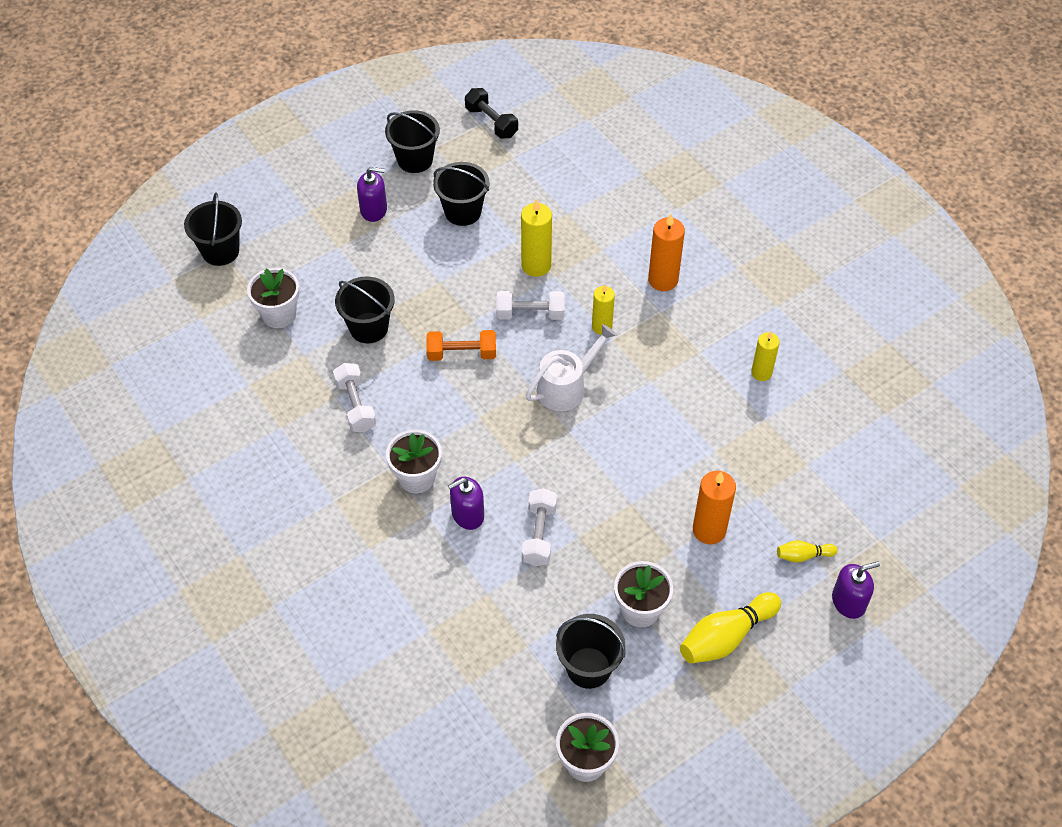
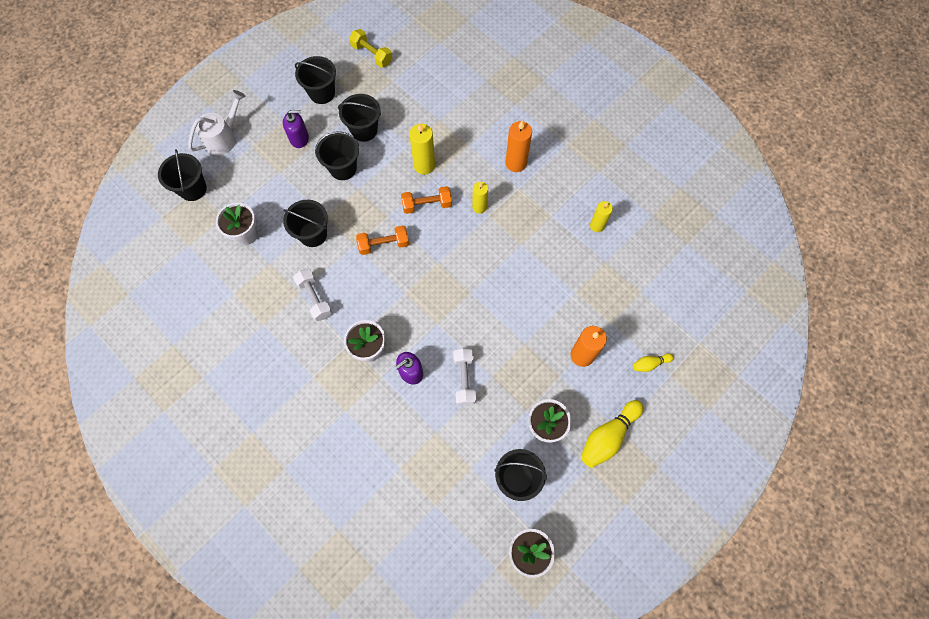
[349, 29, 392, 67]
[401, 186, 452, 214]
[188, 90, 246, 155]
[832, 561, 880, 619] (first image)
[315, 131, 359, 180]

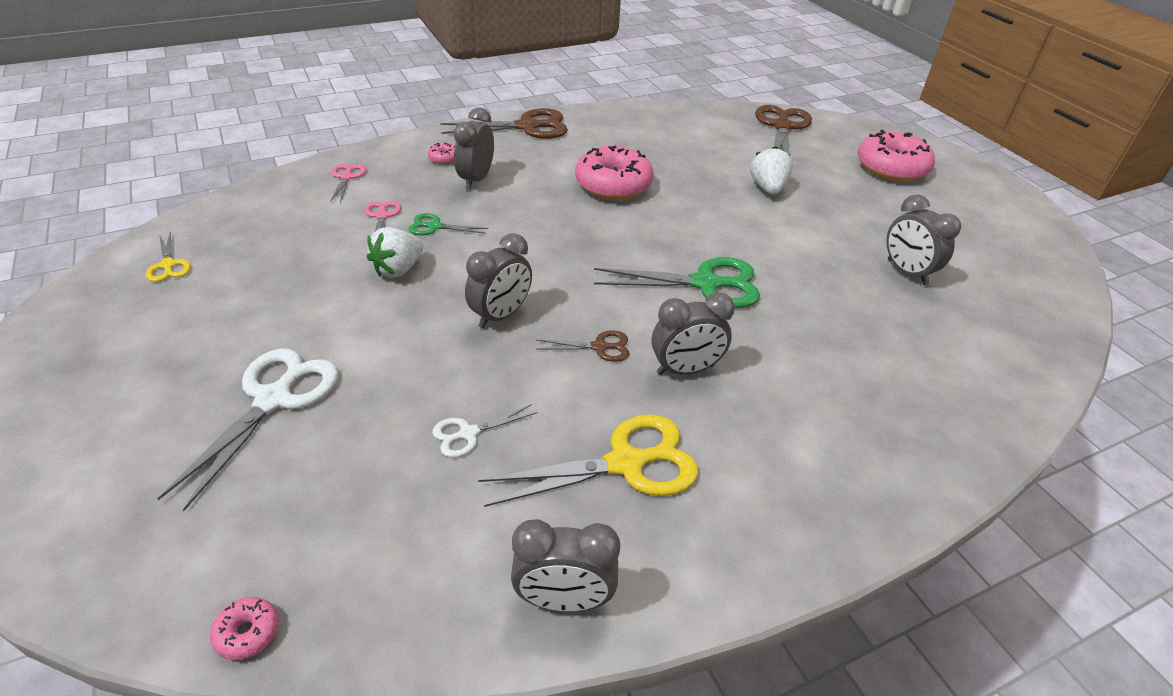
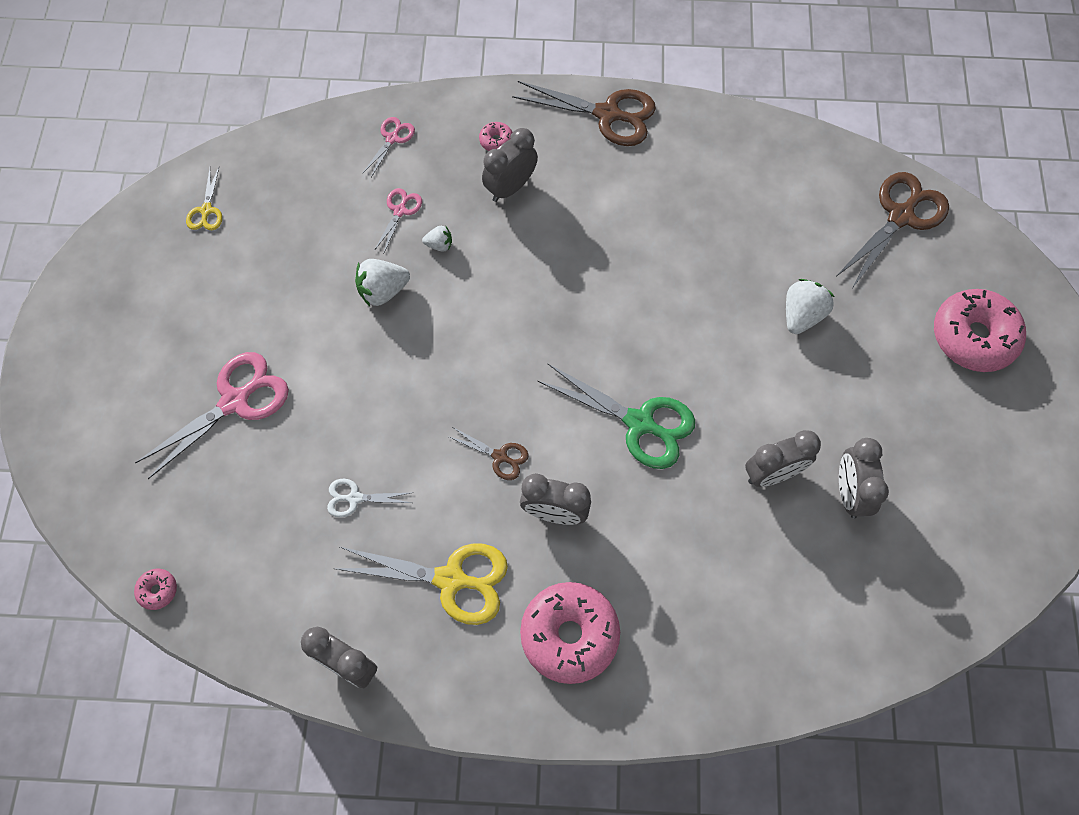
[135, 352, 289, 479]
[422, 226, 452, 252]
[745, 430, 821, 487]
[520, 582, 620, 684]

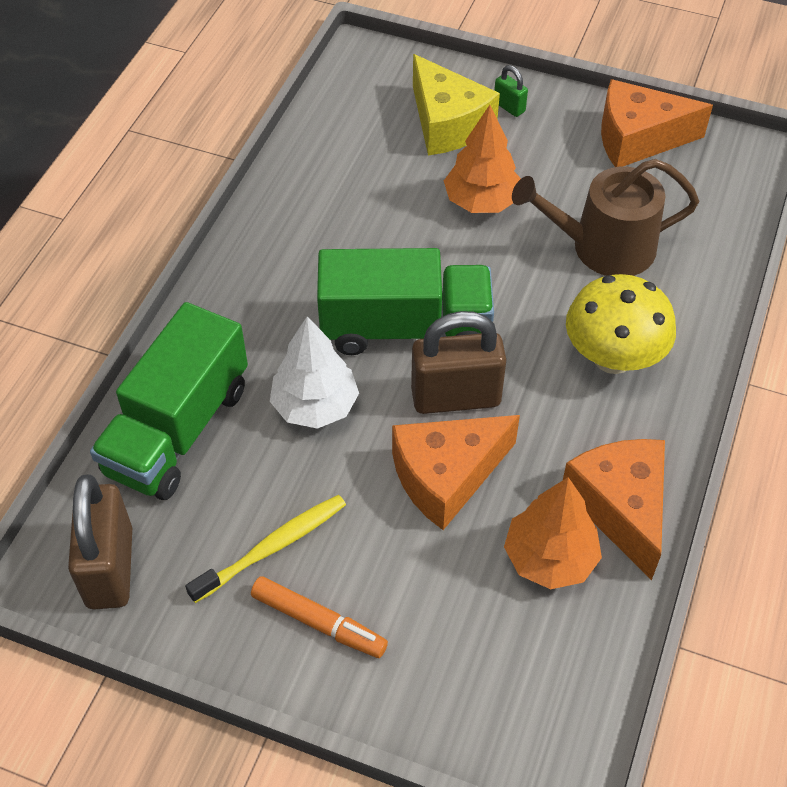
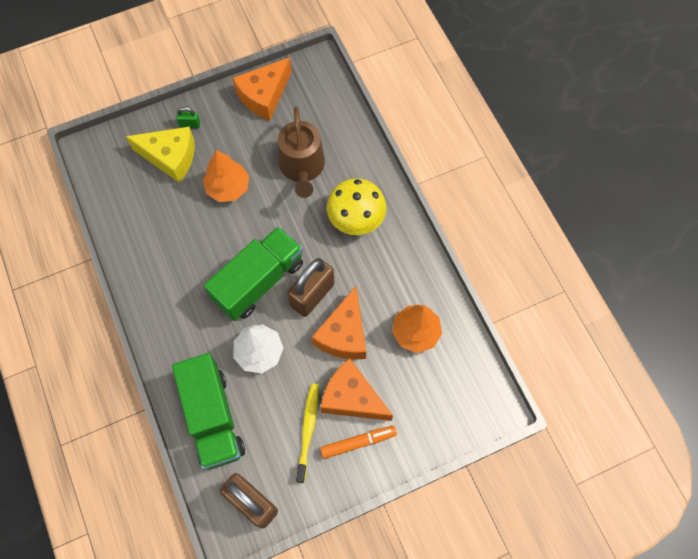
[278, 106, 325, 198]
[320, 358, 393, 421]

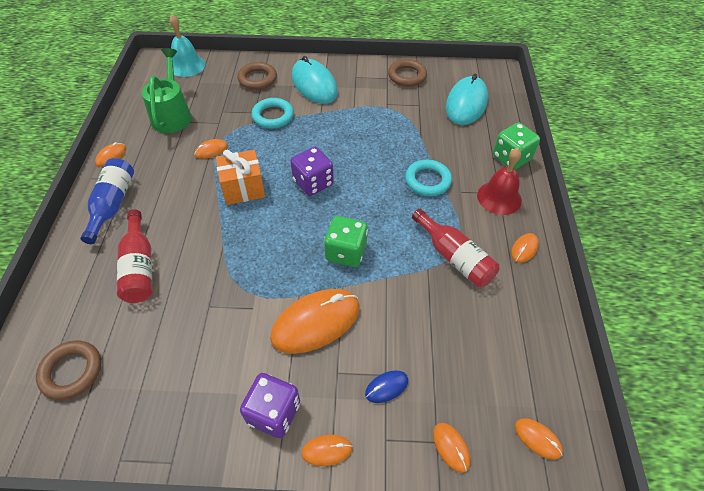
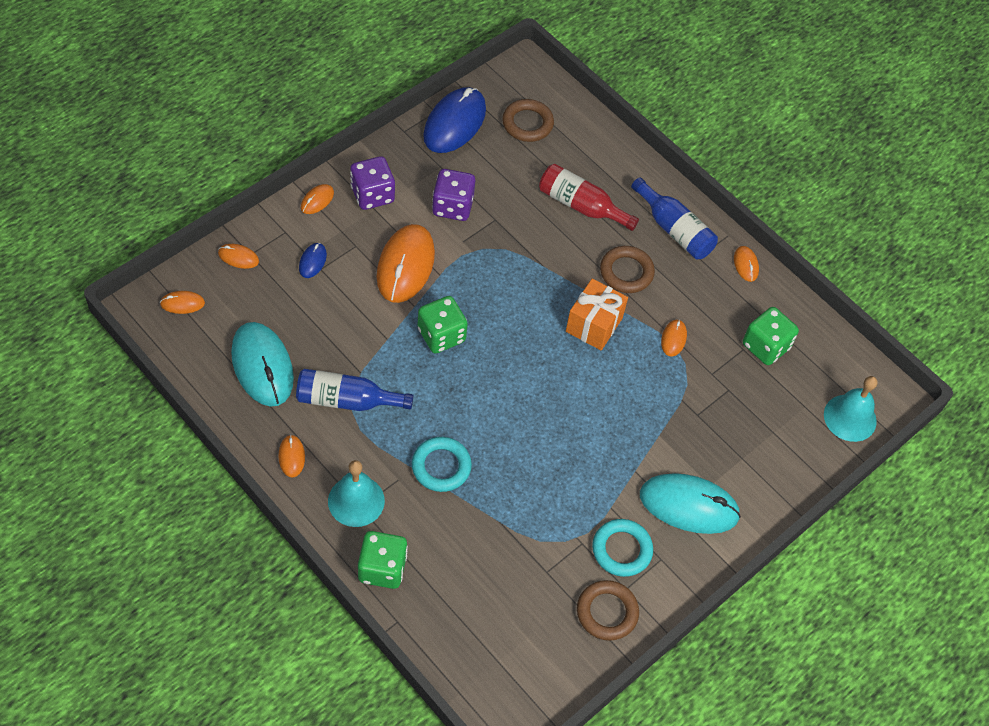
[743, 307, 799, 365]
[600, 246, 655, 293]
[592, 519, 653, 577]
[432, 169, 475, 221]
[296, 369, 413, 411]
[231, 322, 294, 407]
[328, 460, 385, 527]
[423, 87, 486, 153]

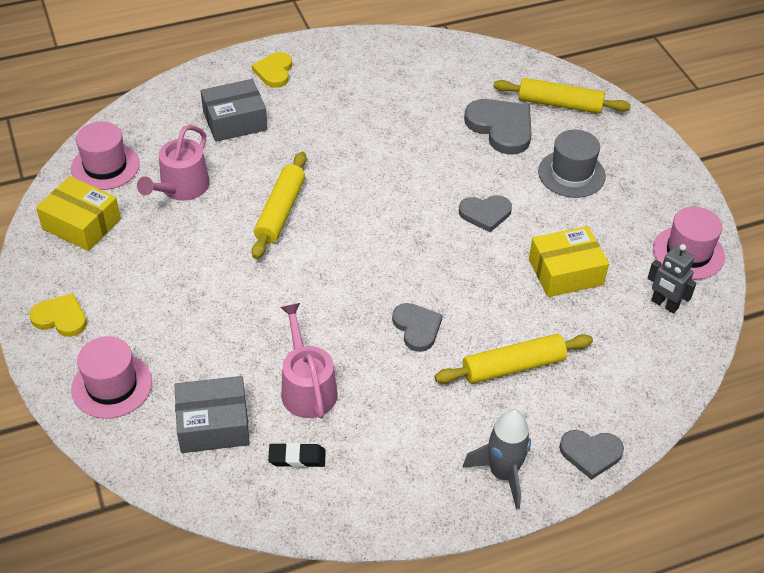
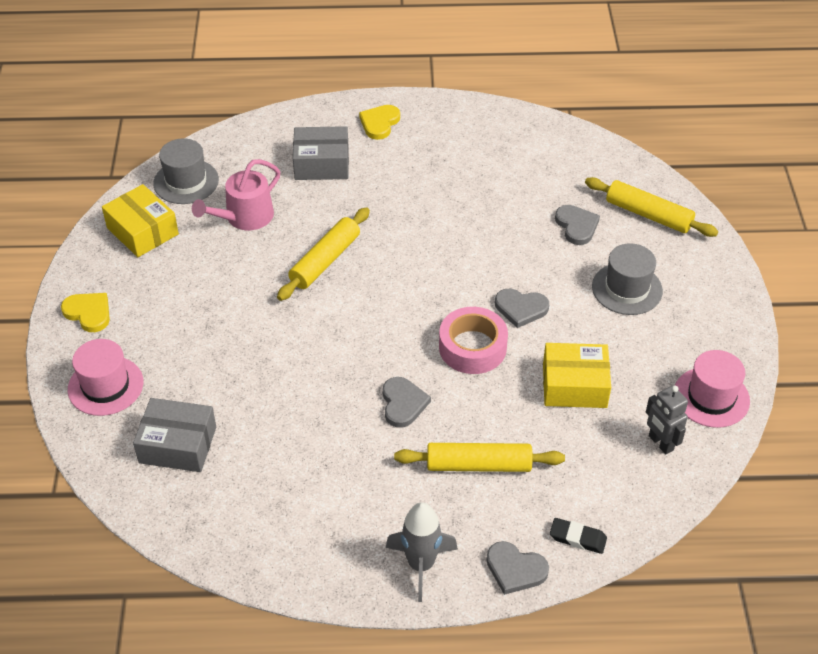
[153, 138, 219, 204]
[550, 518, 607, 554]
[280, 303, 338, 419] (first image)
[555, 205, 600, 245]
[439, 307, 508, 374]

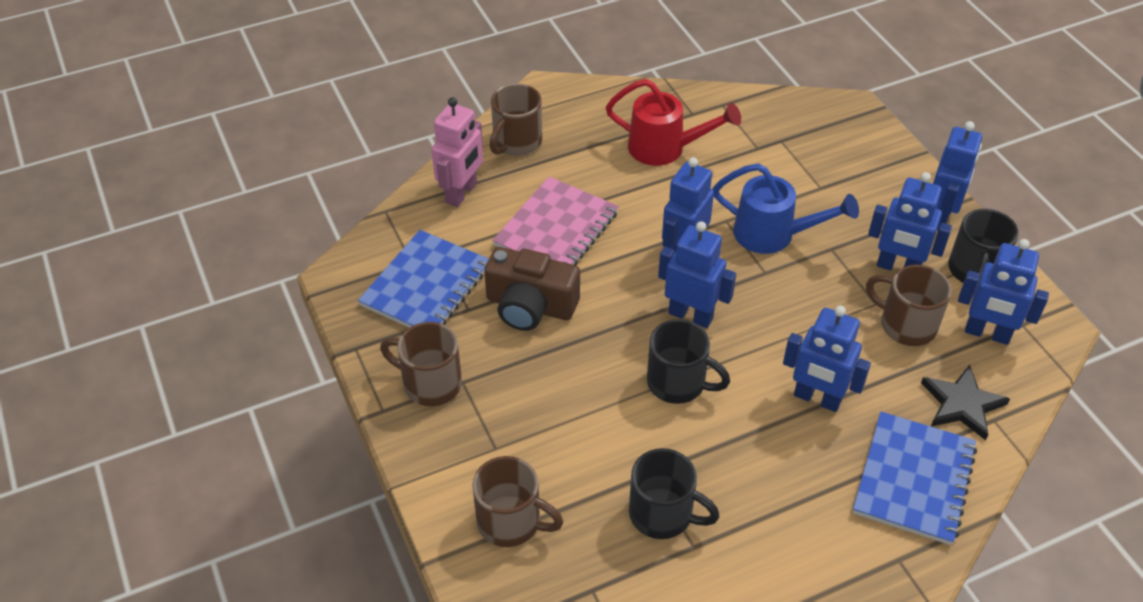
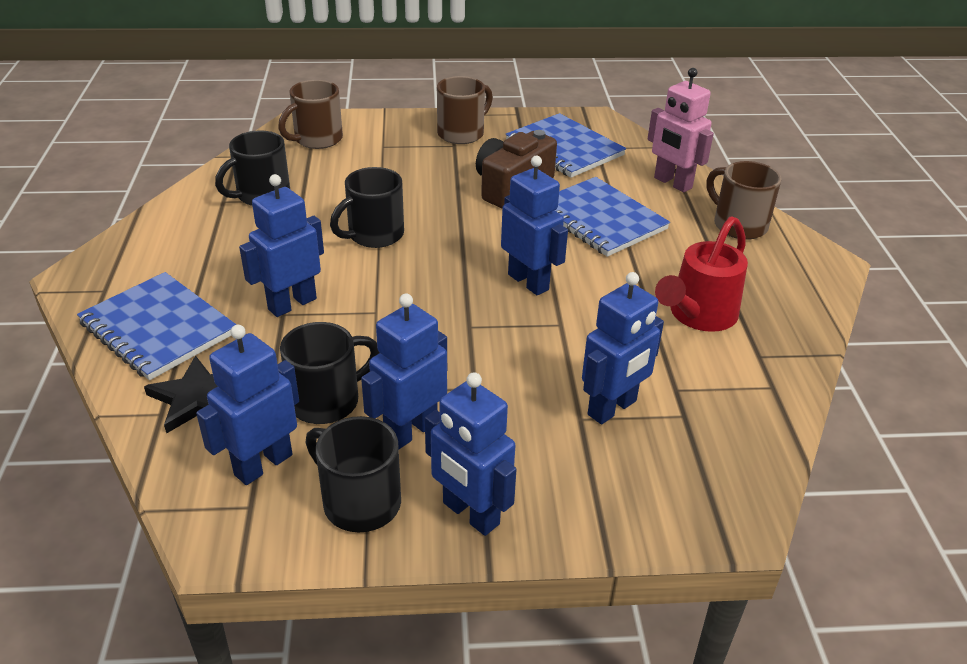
[555, 177, 670, 257]
[582, 272, 664, 424]
[712, 163, 859, 254] (first image)
[280, 322, 379, 424]

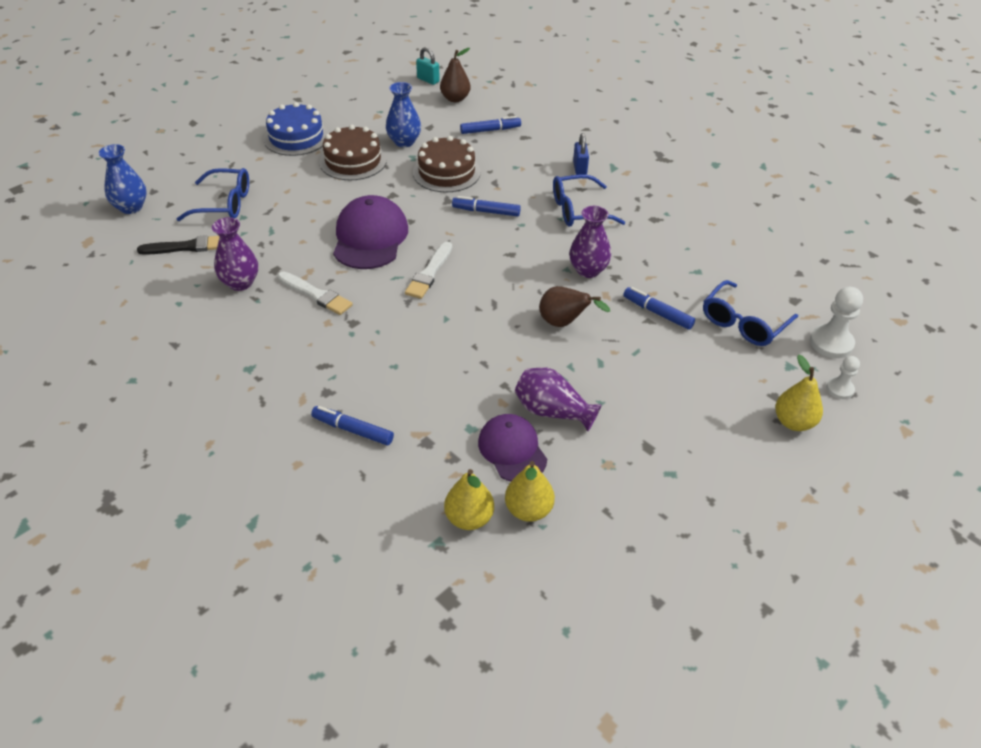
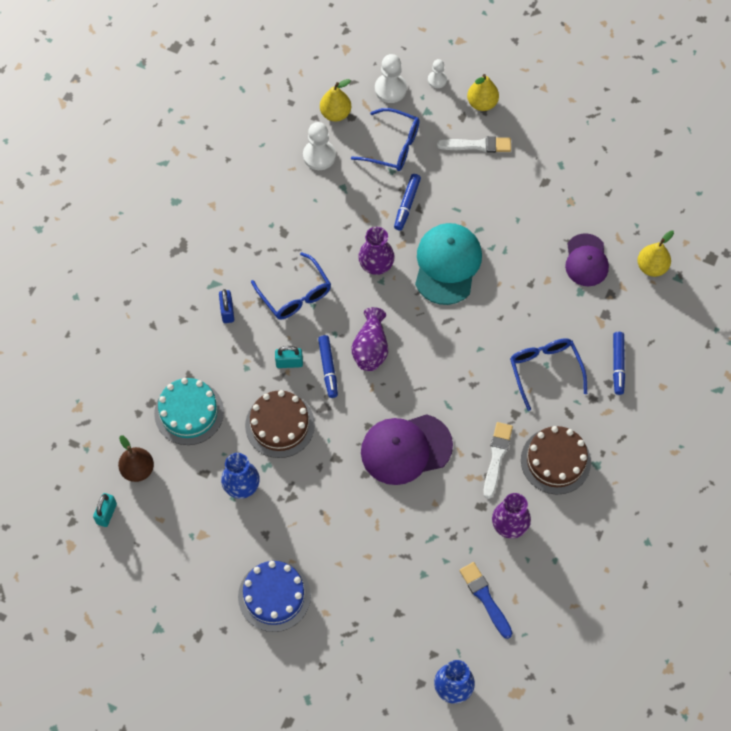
[459, 562, 512, 639]
[510, 338, 587, 411]
[521, 426, 591, 494]
[437, 136, 511, 153]
[154, 378, 224, 445]
[565, 233, 609, 286]
[320, 79, 351, 121]
[352, 307, 388, 371]
[415, 223, 482, 305]
[219, 289, 234, 323]
[275, 346, 303, 368]
[303, 122, 336, 170]

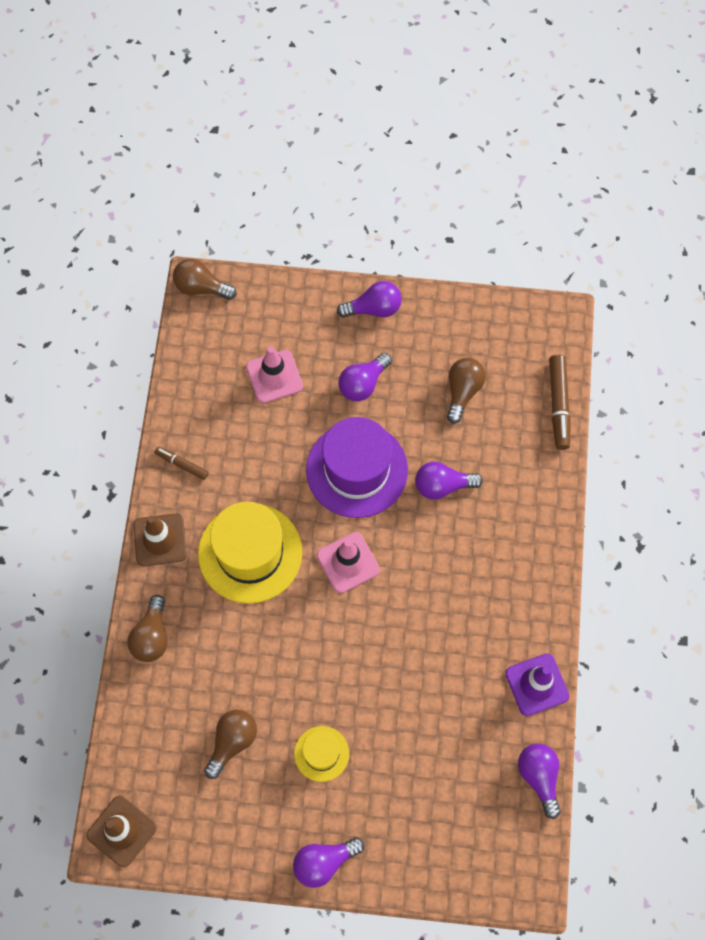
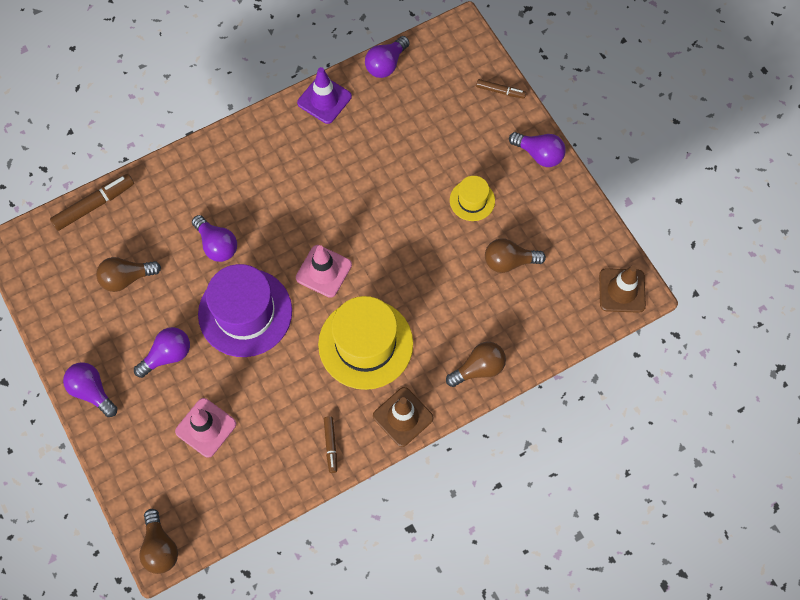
[134, 327, 190, 378]
[476, 79, 526, 99]

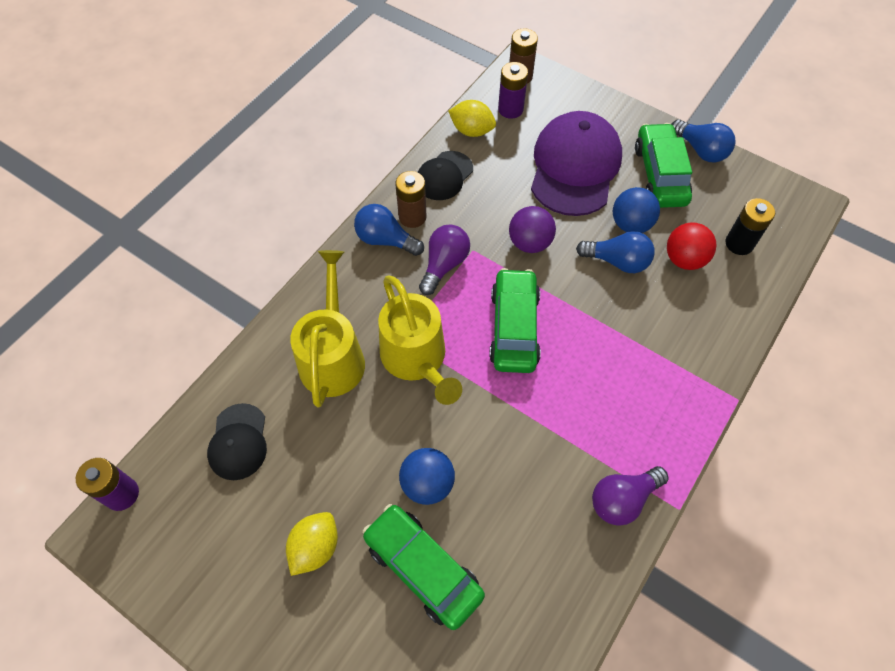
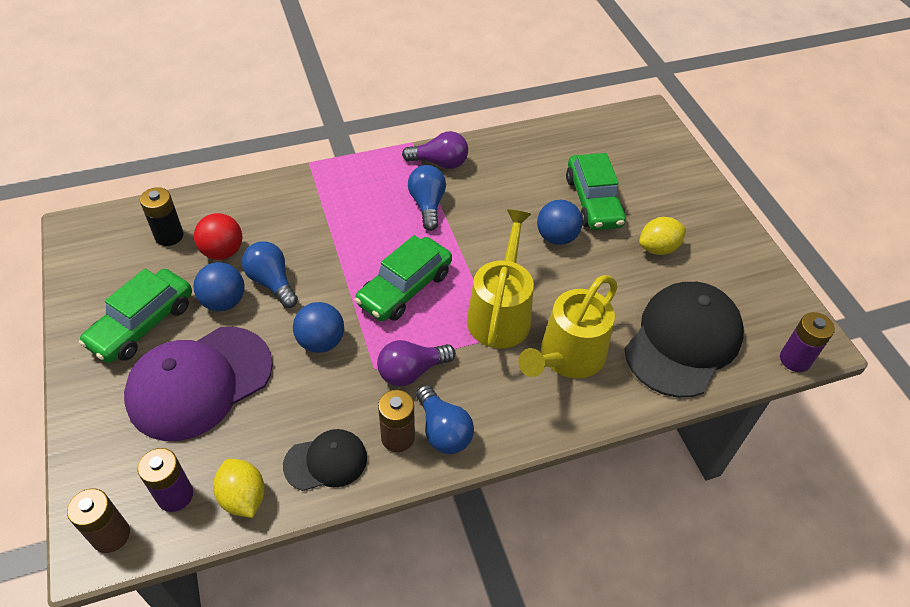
[624, 282, 744, 398]
[293, 302, 344, 353]
[408, 165, 446, 231]

